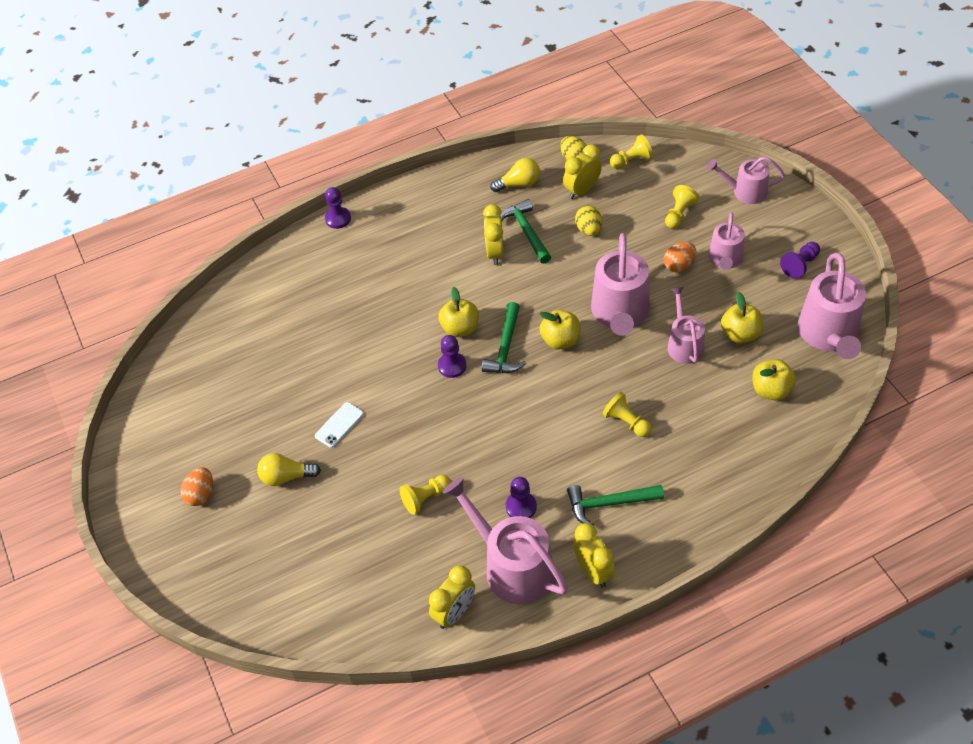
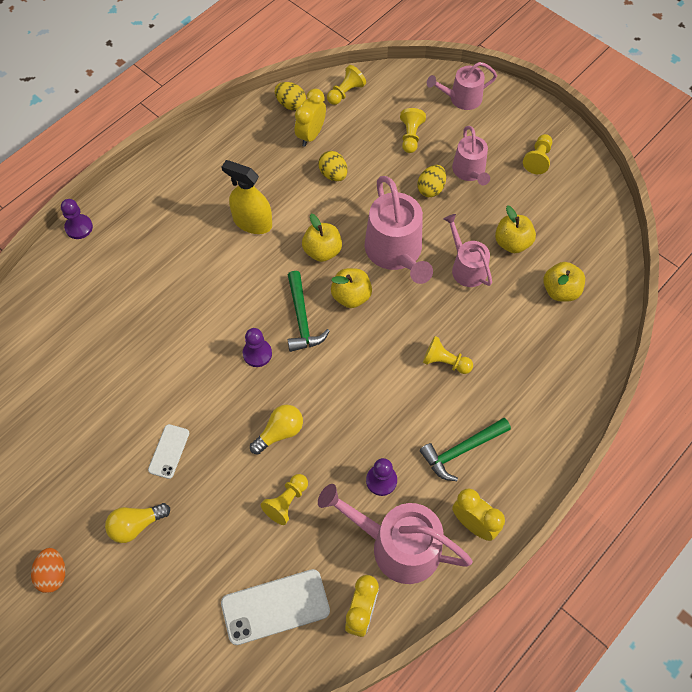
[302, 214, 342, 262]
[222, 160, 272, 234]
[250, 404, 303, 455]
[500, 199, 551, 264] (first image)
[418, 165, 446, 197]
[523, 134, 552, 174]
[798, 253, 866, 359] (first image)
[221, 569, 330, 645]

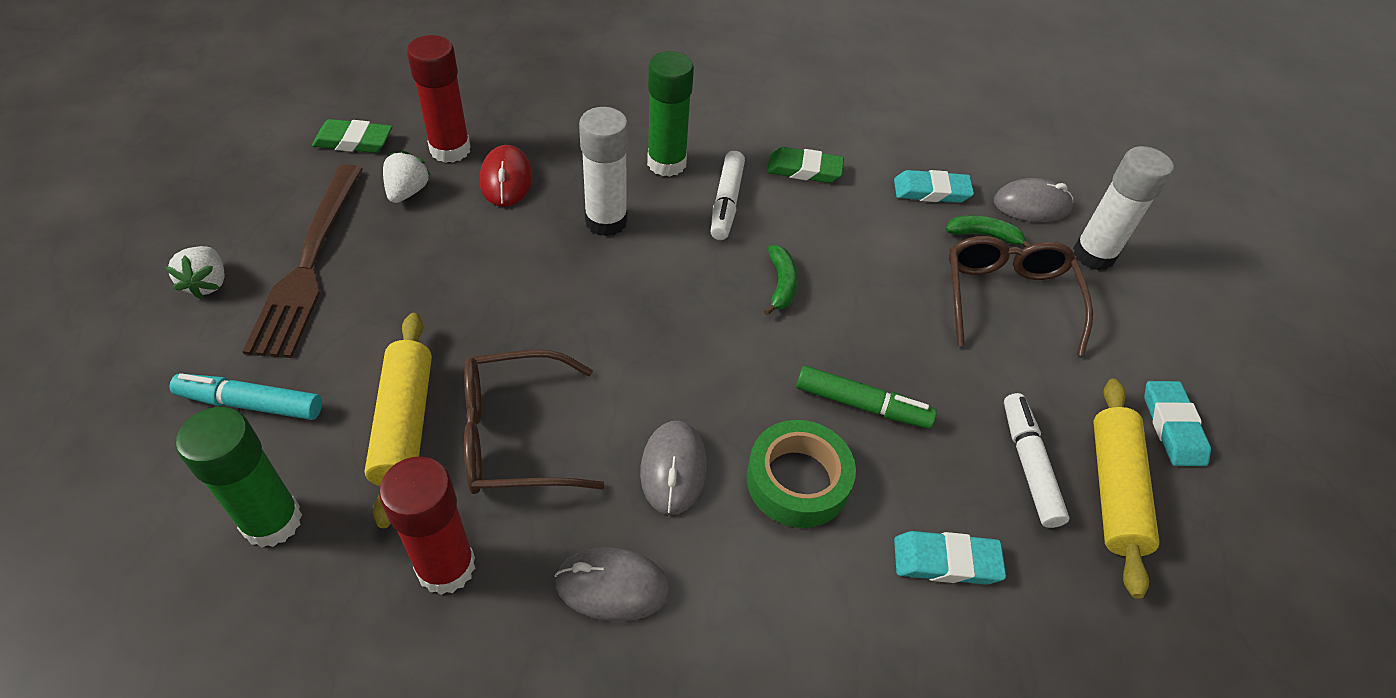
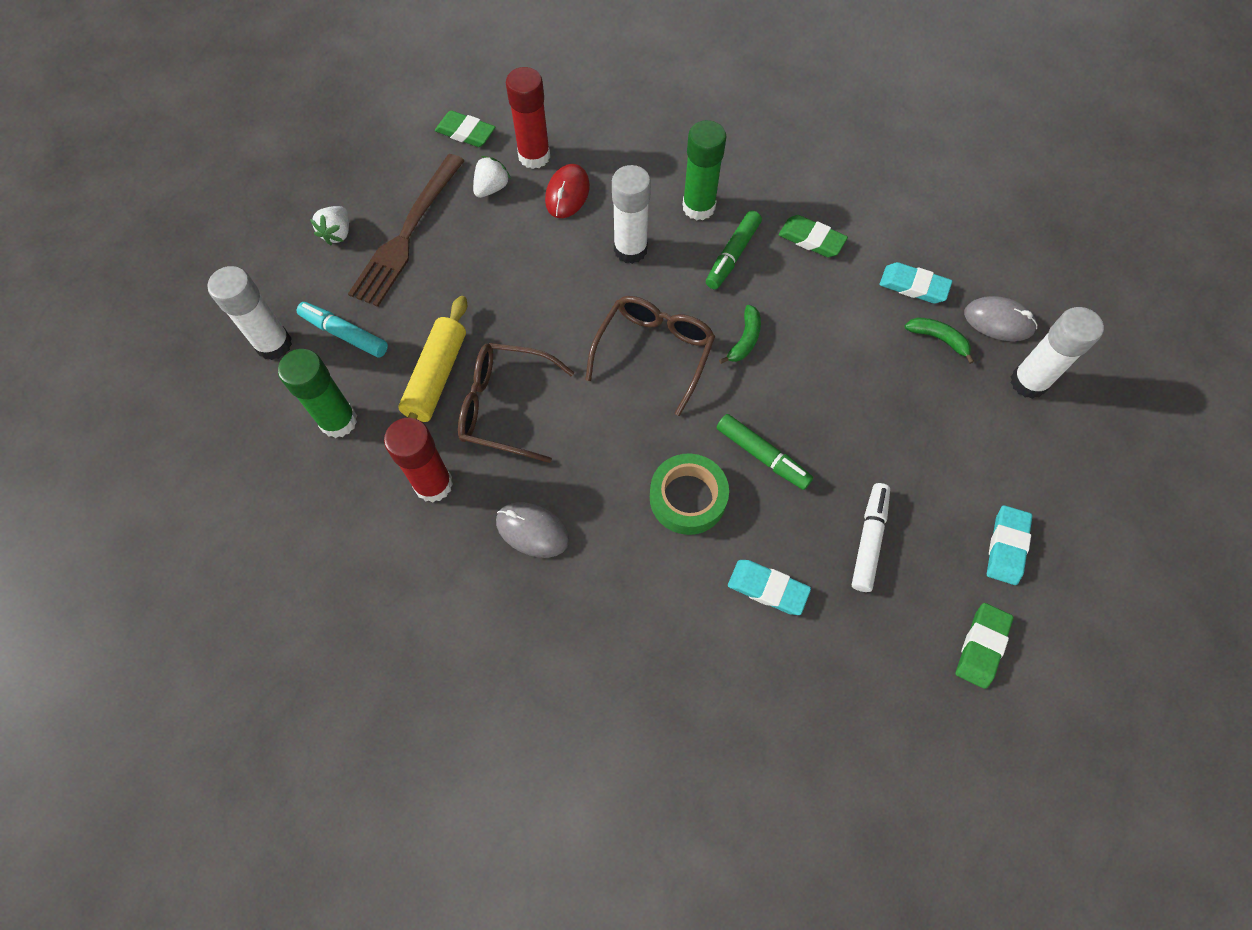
[640, 421, 707, 515] (first image)
[706, 211, 762, 289]
[585, 296, 715, 416]
[1094, 379, 1159, 599] (first image)
[208, 266, 292, 360]
[956, 603, 1014, 689]

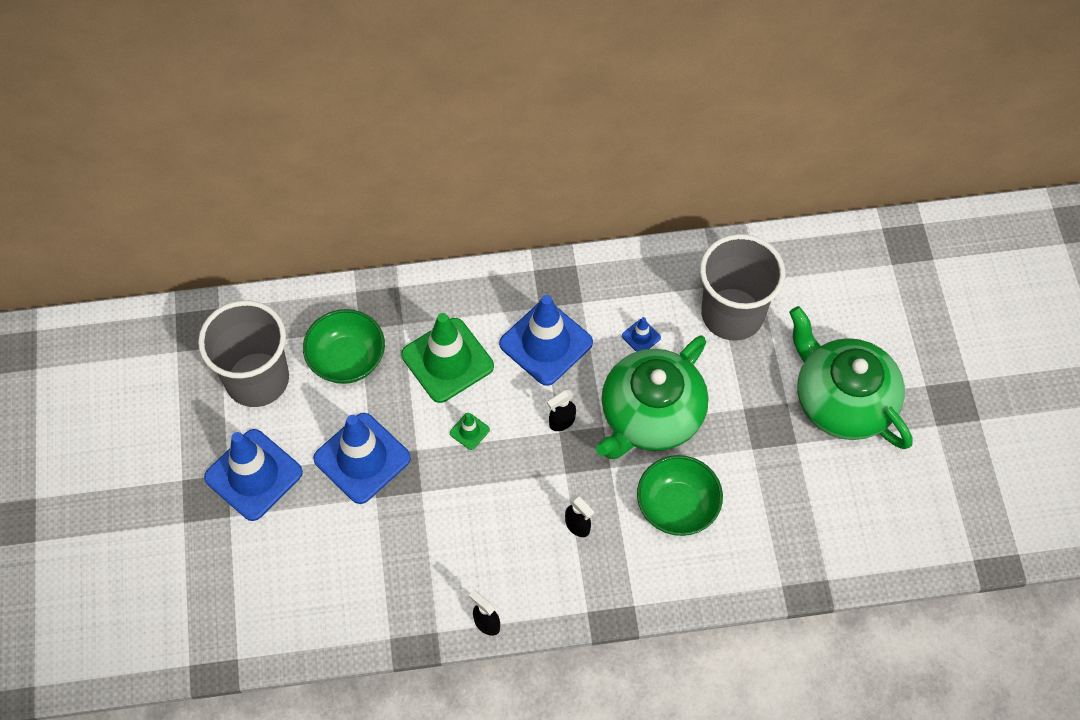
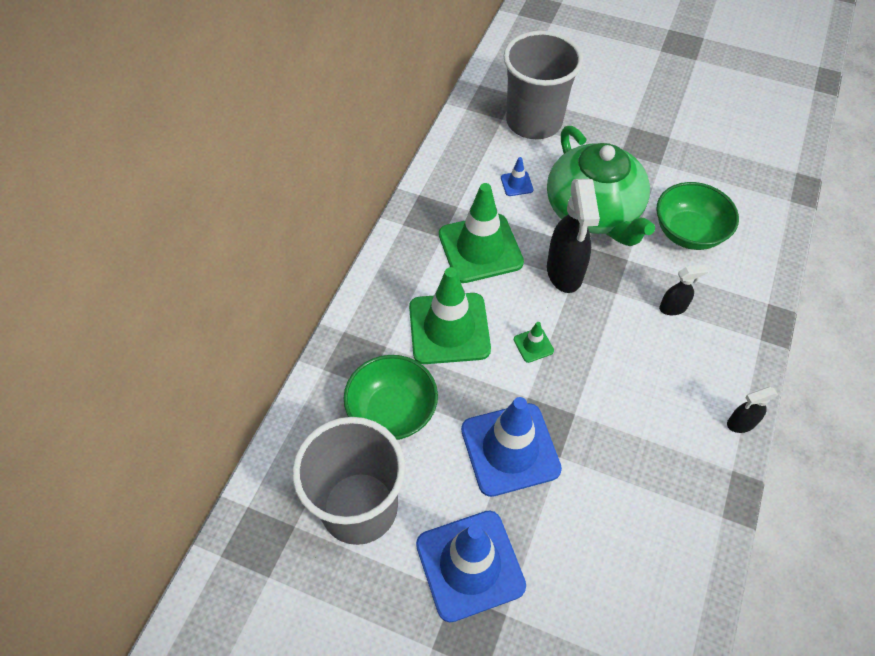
[439, 183, 524, 283]
[547, 179, 600, 293]
[789, 306, 913, 449] (first image)

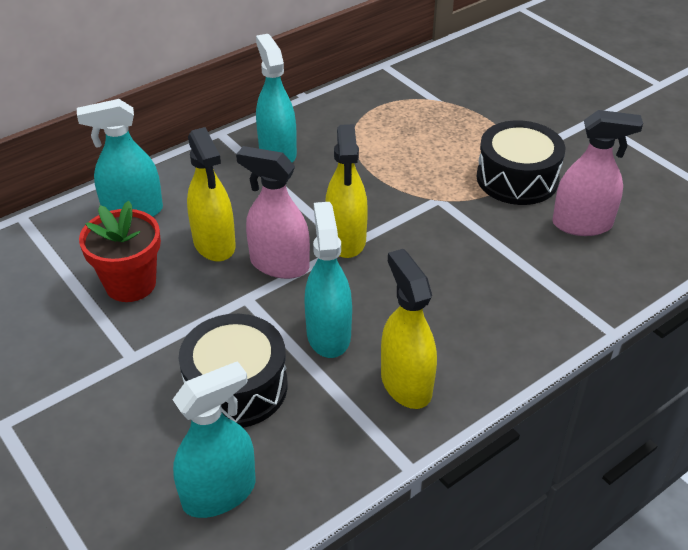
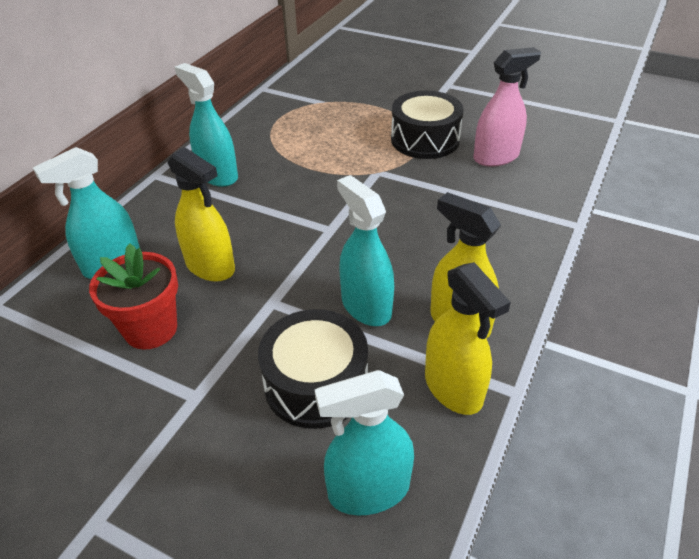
[315, 370, 414, 515]
[236, 146, 310, 279] (first image)
[425, 262, 511, 415]

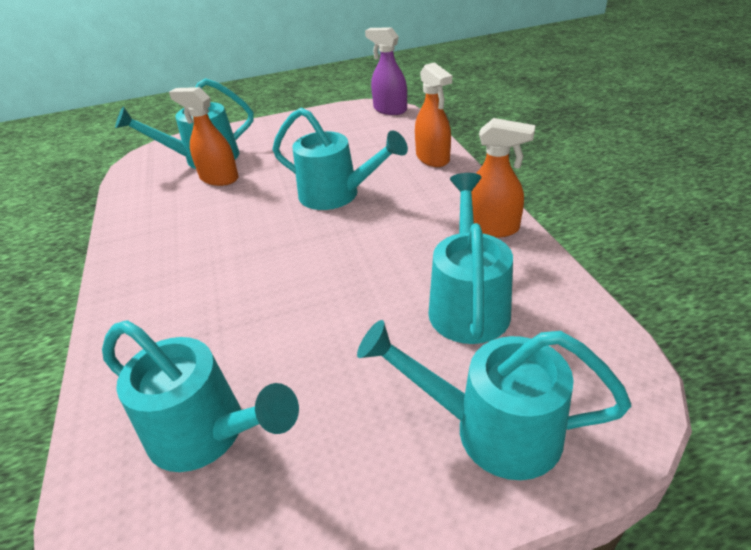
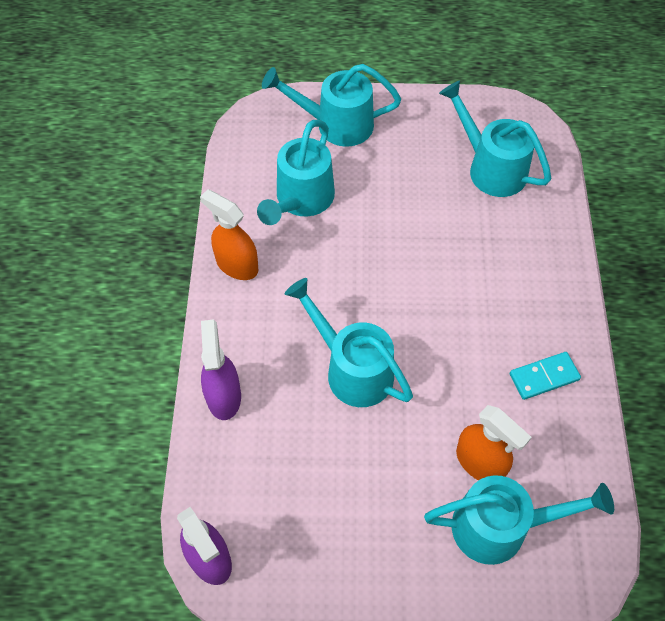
[262, 64, 401, 147]
[201, 319, 241, 420]
[510, 352, 581, 400]

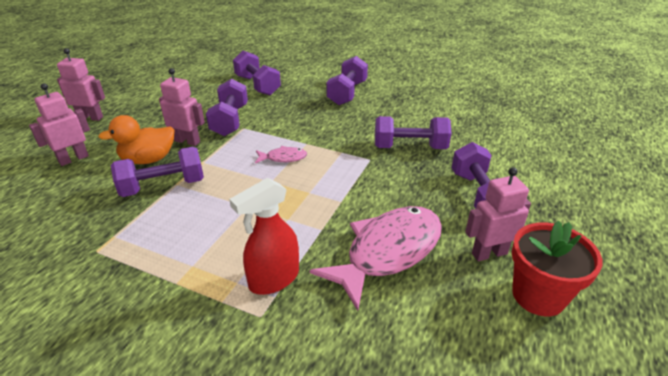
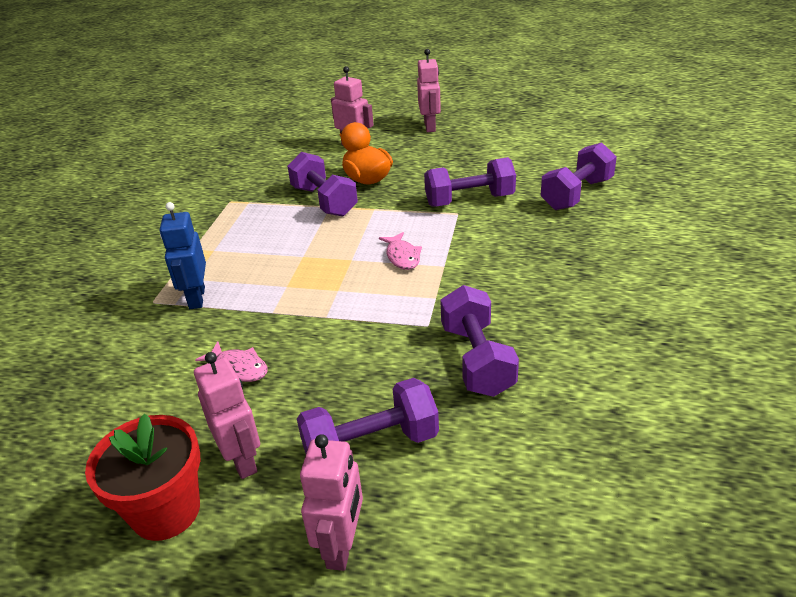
[300, 434, 363, 571]
[160, 202, 206, 309]
[195, 341, 267, 382]
[326, 56, 368, 105] (first image)

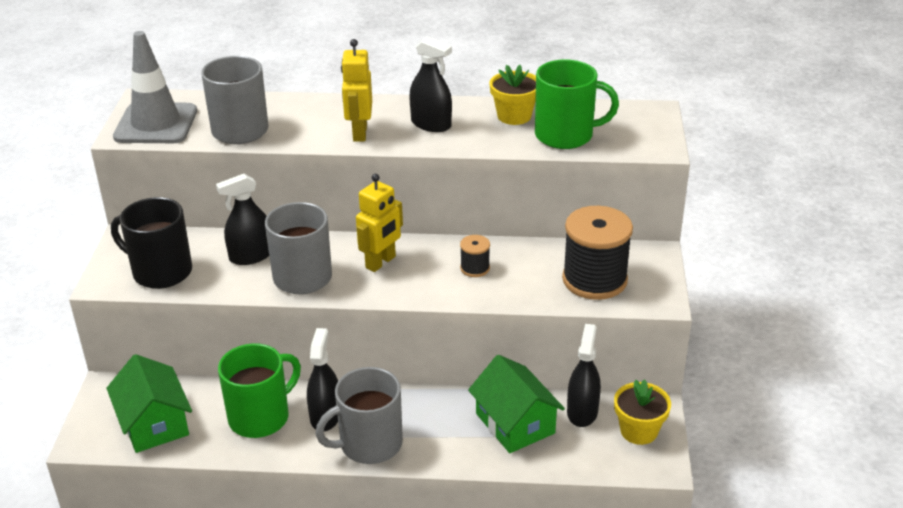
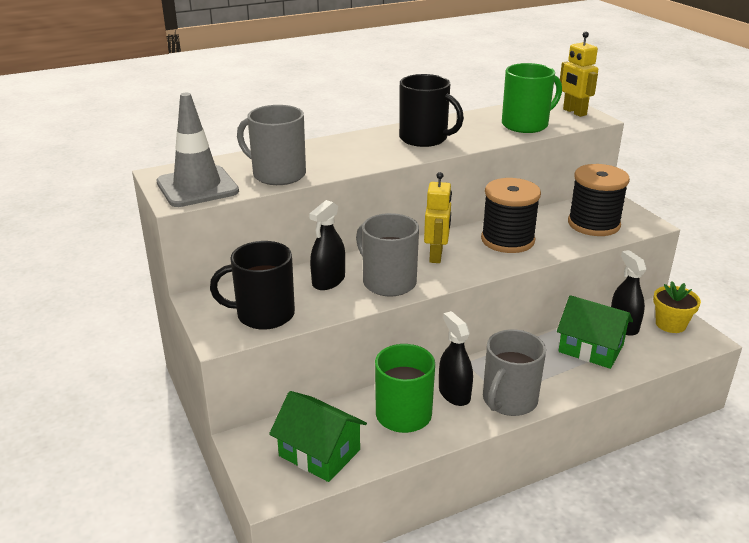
[560, 32, 598, 117]
[399, 74, 464, 147]
[481, 178, 541, 253]
[489, 65, 536, 125] (first image)

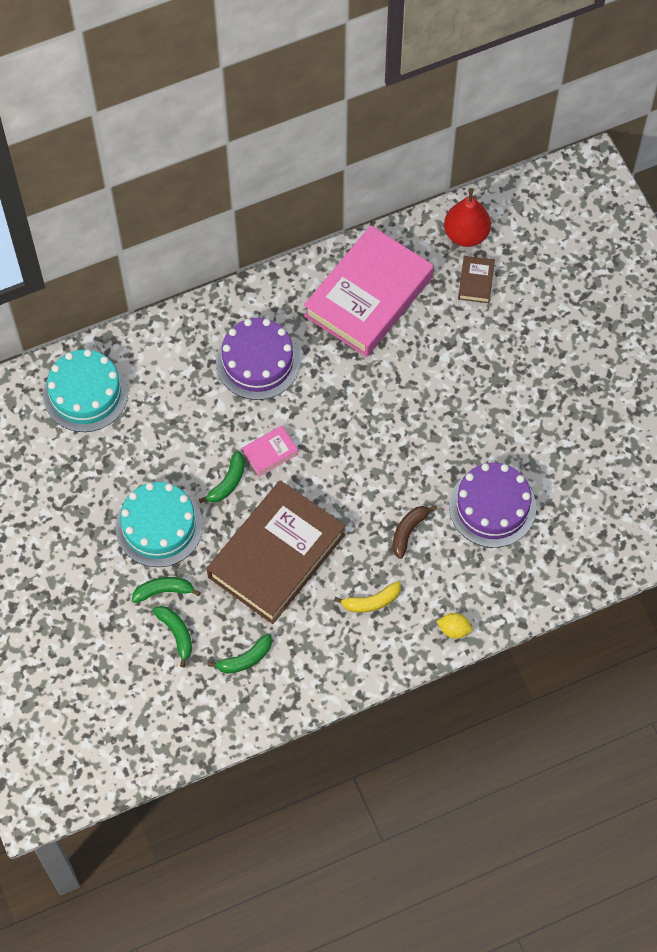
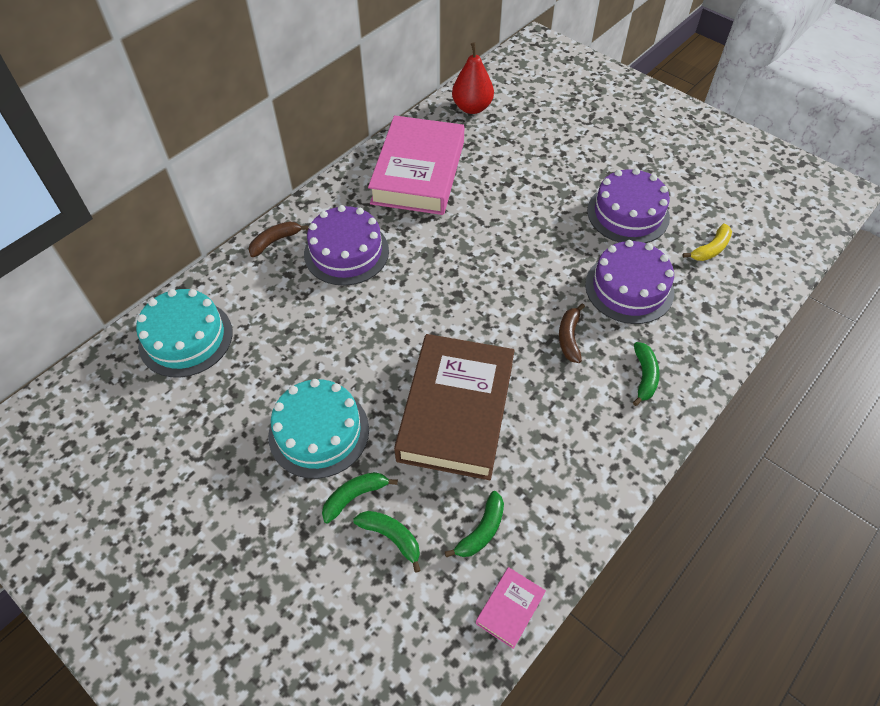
[633, 342, 659, 406]
[476, 567, 546, 649]
[682, 224, 732, 261]
[437, 613, 473, 639] (first image)
[458, 256, 495, 303] (first image)
[248, 221, 309, 257]
[587, 168, 670, 243]

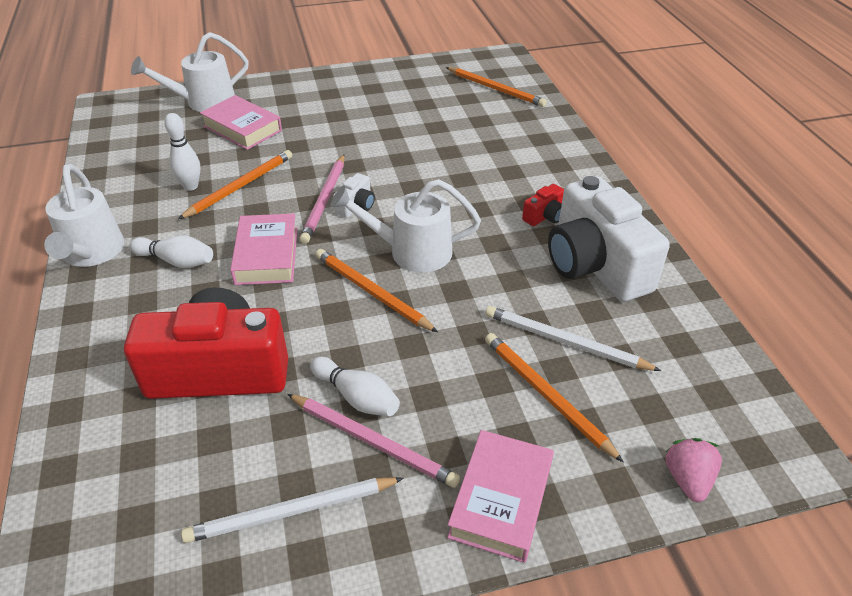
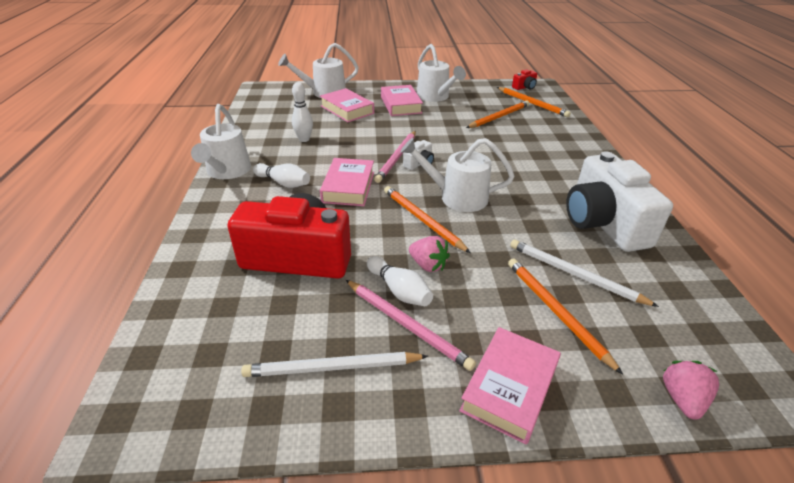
[466, 100, 529, 128]
[512, 69, 537, 90]
[381, 85, 423, 116]
[409, 236, 450, 272]
[417, 44, 466, 102]

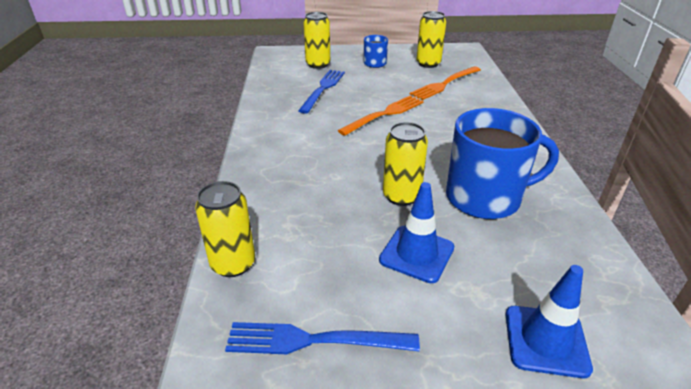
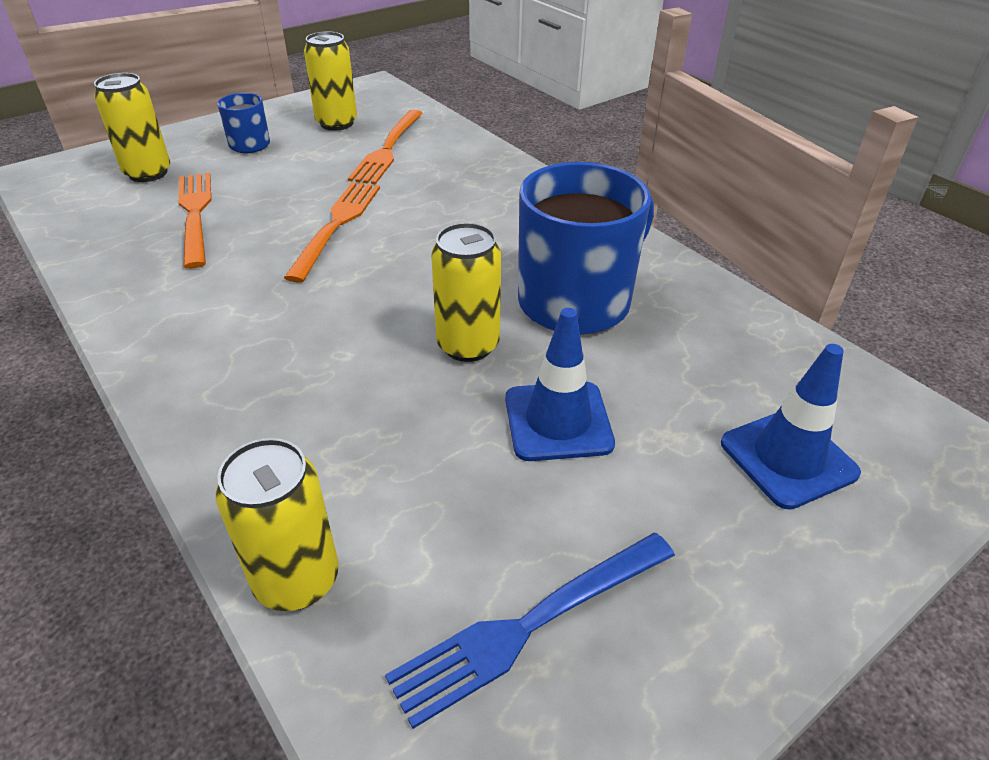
[178, 173, 212, 268]

